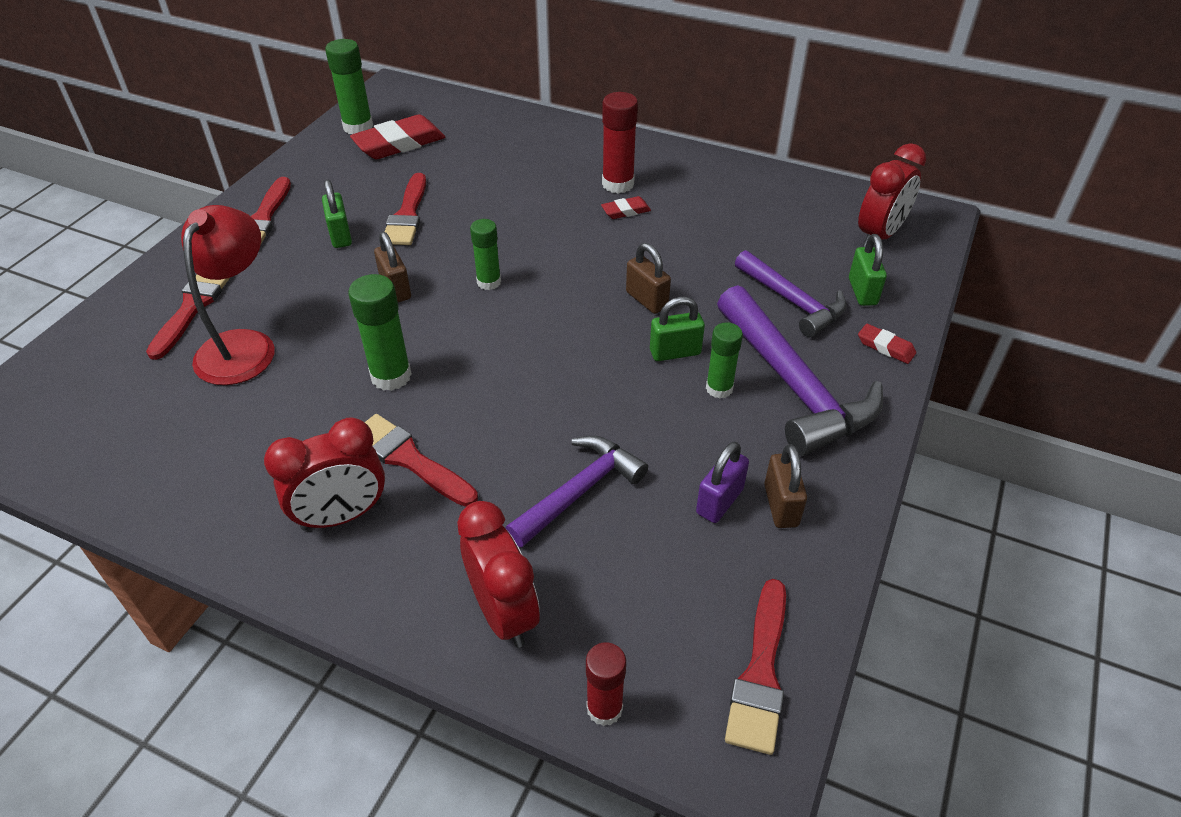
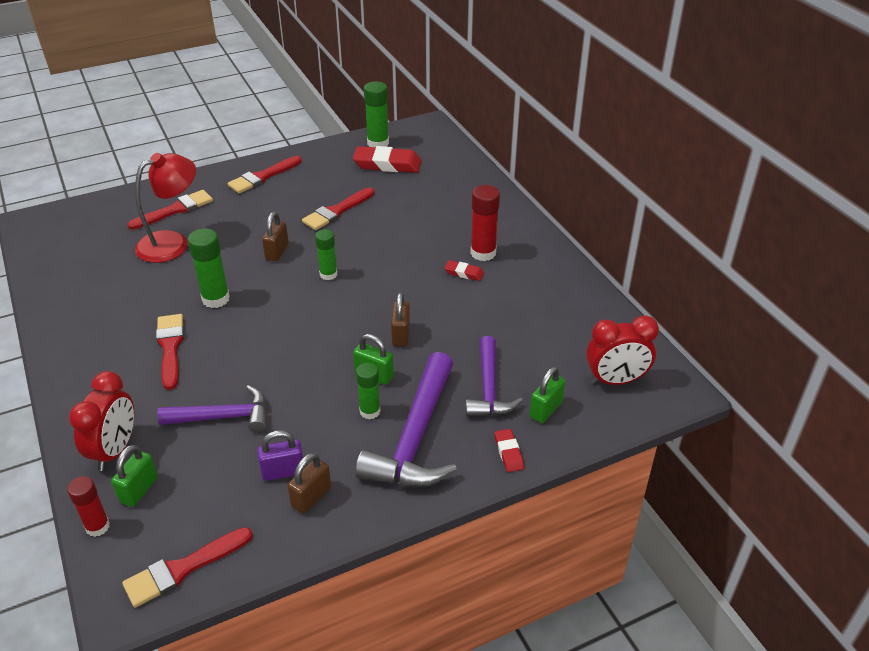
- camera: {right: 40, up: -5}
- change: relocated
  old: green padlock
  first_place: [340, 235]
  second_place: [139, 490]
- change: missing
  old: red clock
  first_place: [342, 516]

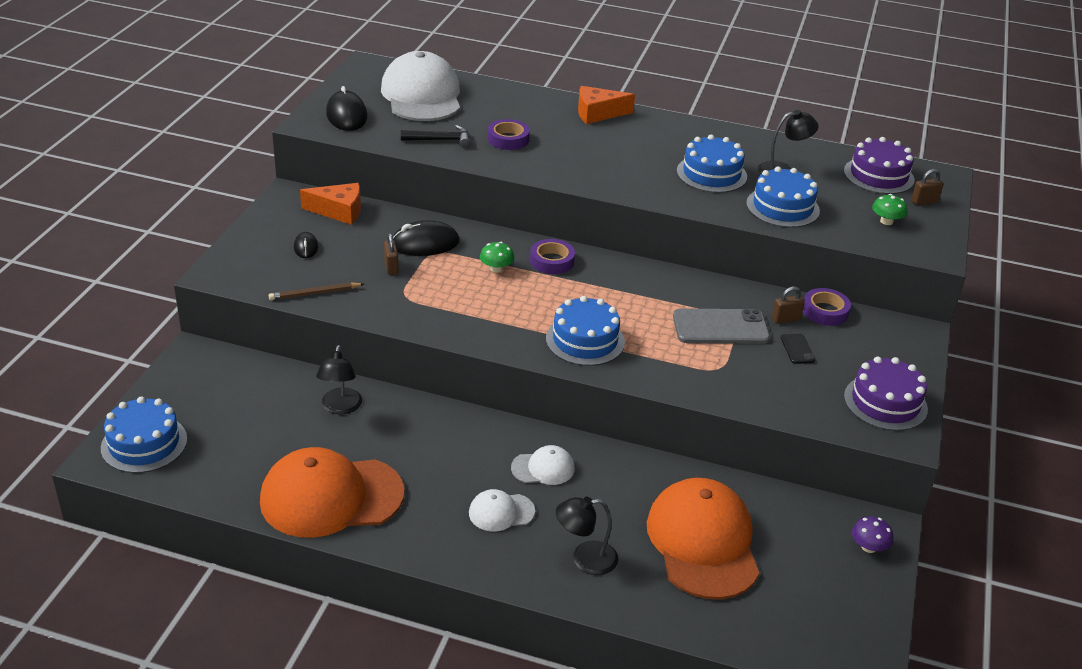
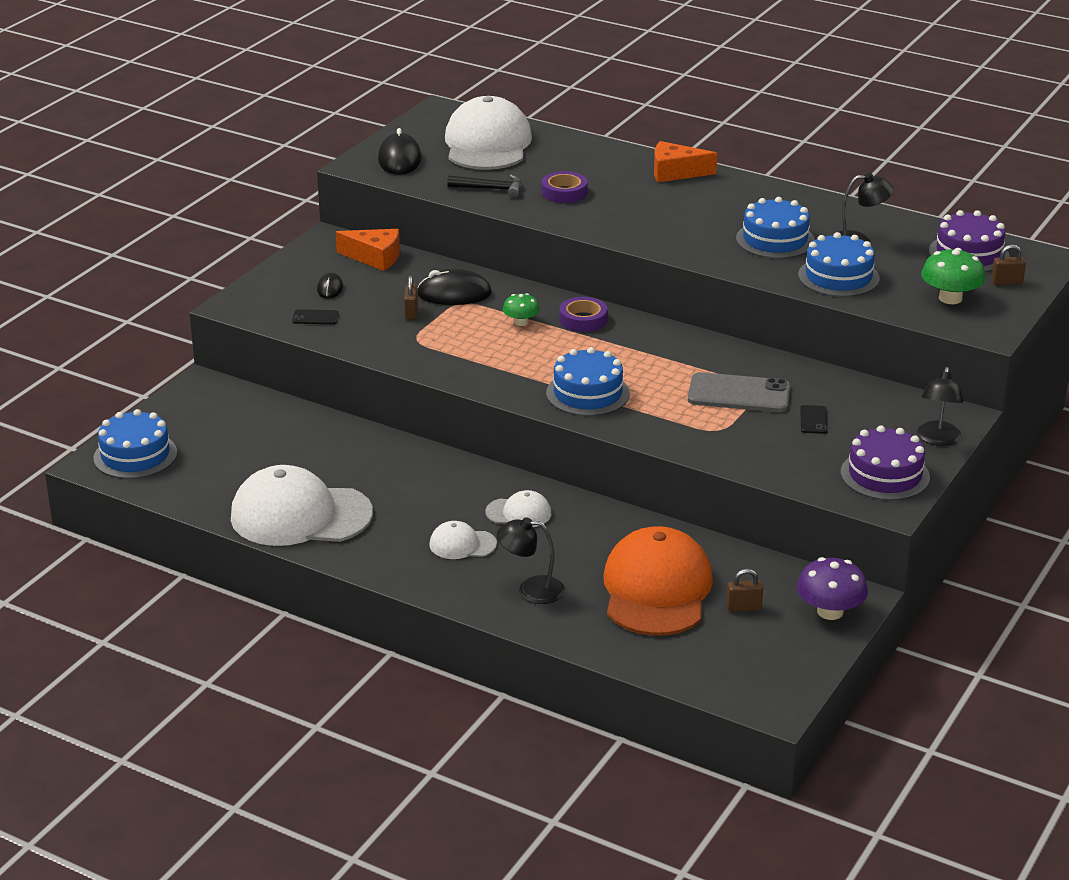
- camera: {right: 15, up: -5}
- change: colour
  old: orange cap
  new: white cap
  first_place: [331, 497]
  second_place: [300, 515]
- change: appeared
  new: black phone
  second_place: [315, 317]
- change: relocated
  old: brown padlock
  first_place: [785, 319]
  second_place: [744, 608]
- change: size
  old: purple mushroom
  first_place: [868, 547]
  second_place: [830, 611]
  factor: 1.63
- change: relocated
  old: black lamp
  first_place: [340, 407]
  second_place: [937, 439]
- change: size
  old: green mushroom
  first_place: [886, 221]
  second_place: [950, 298]
  factor: 1.63
- change: missing
  old: brown pencil
  first_place: [315, 293]
- change: missing
  old: purple tape
  first_place: [825, 311]

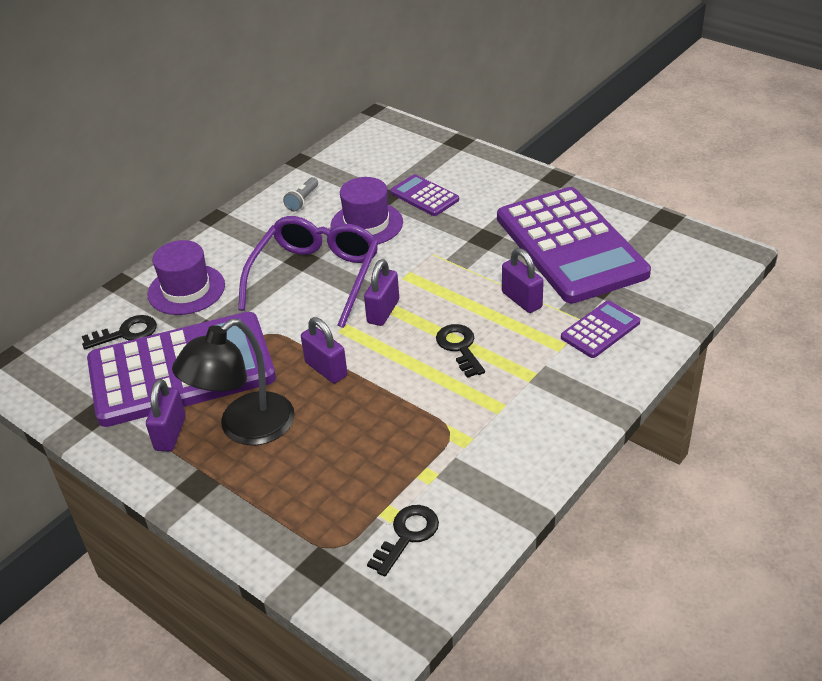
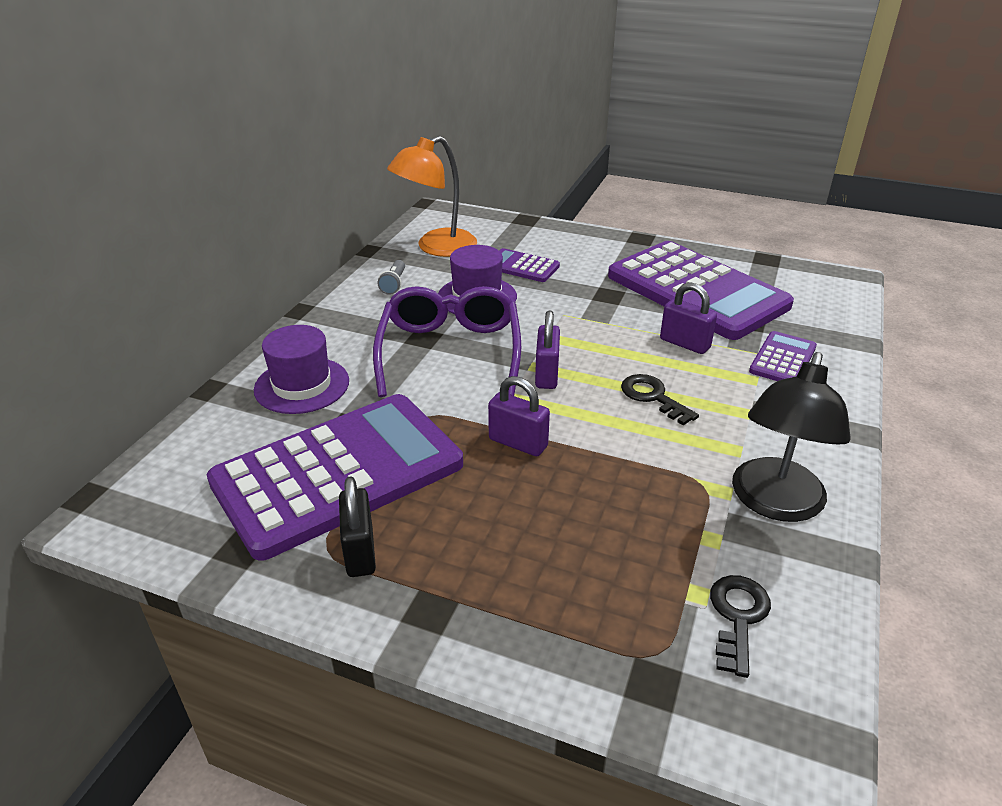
- camera: {right: -20, up: -5}
- change: colour
  old: purple padlock
  new: black padlock
  first_place: [170, 433]
  second_place: [360, 552]
- change: appeared
  new: orange lamp
  second_place: [436, 247]
- change: relocated
  old: black lamp
  first_place: [245, 428]
  second_place: [774, 503]
- change: missing
  old: black key
  first_place: [126, 333]

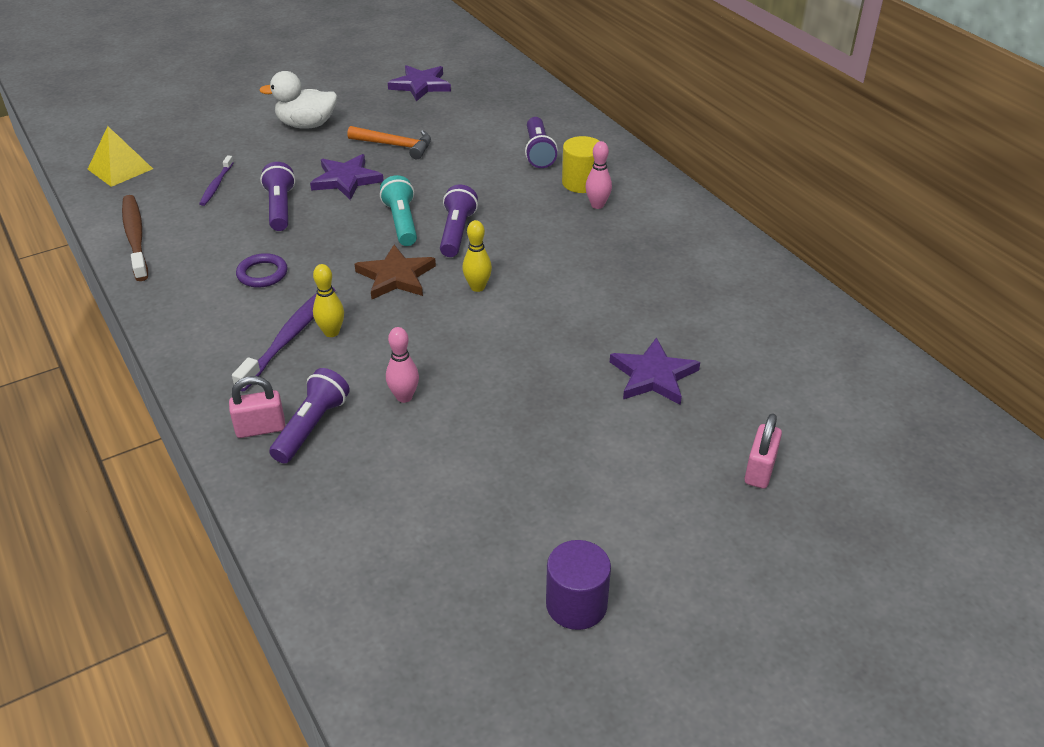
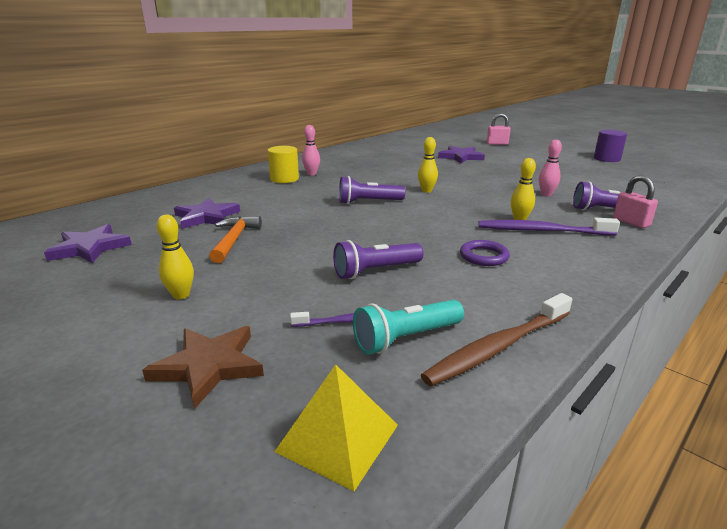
- camera: {right: -105, up: -15}
- change: relocated
  old: brown star
  first_place: [396, 276]
  second_place: [208, 366]
- change: exchanged
  old: white duck
  new: yellow bowling pin
  first_place: [306, 125]
  second_place: [181, 295]
- change: relocated
  old: purple star
  first_place: [346, 180]
  second_place: [206, 217]
- change: relocated
  old: turquoise flashlight
  first_place: [401, 222]
  second_place: [406, 339]
- change: missing
  old: purple flashlight
  first_place: [538, 152]

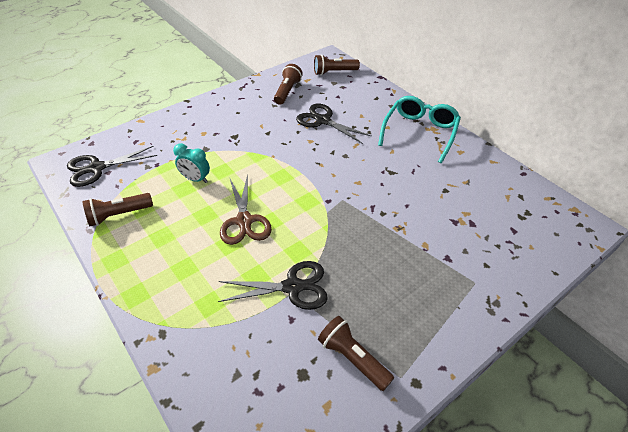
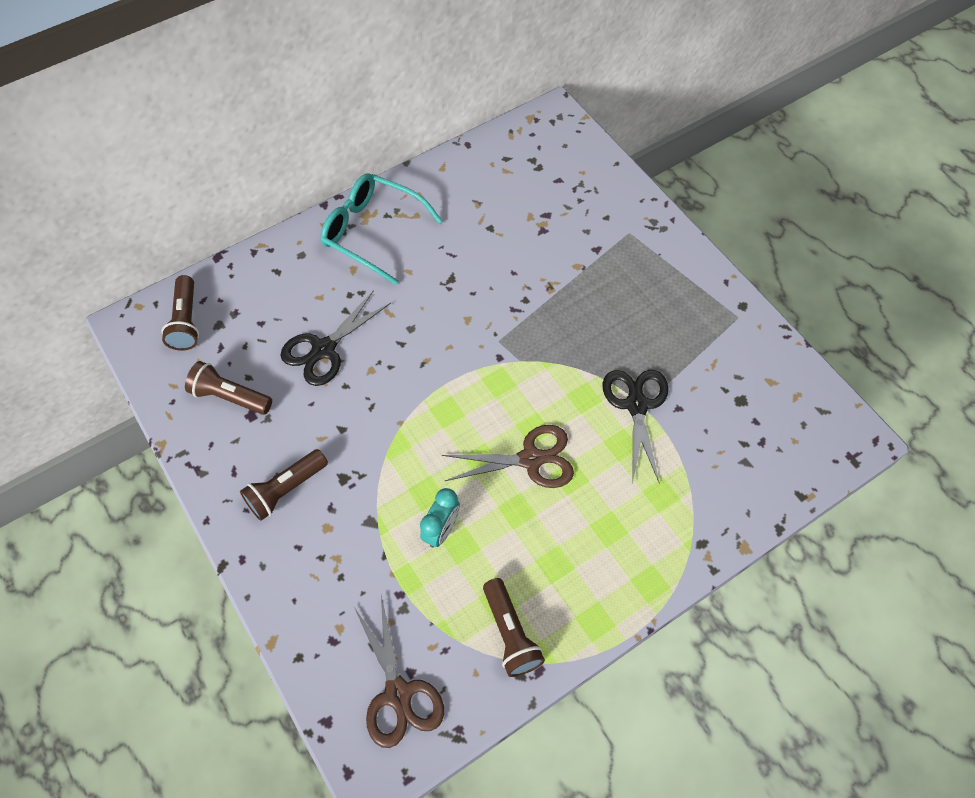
- camera: {right: -85, up: 15}
- change: relocated
  old: brown flashlight
  first_place: [352, 358]
  second_place: [286, 489]
- change: colour
  old: black scissors
  new: brown scissors
  first_place: [97, 168]
  second_place: [398, 693]

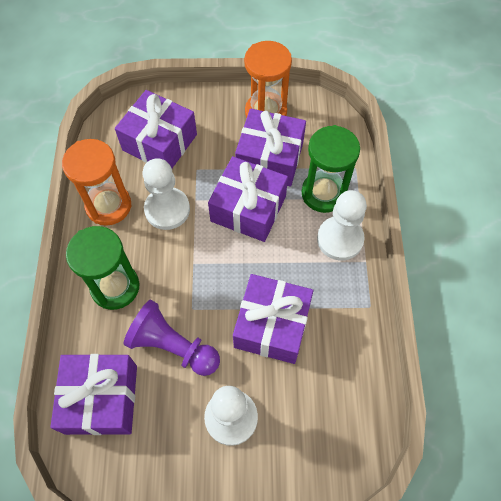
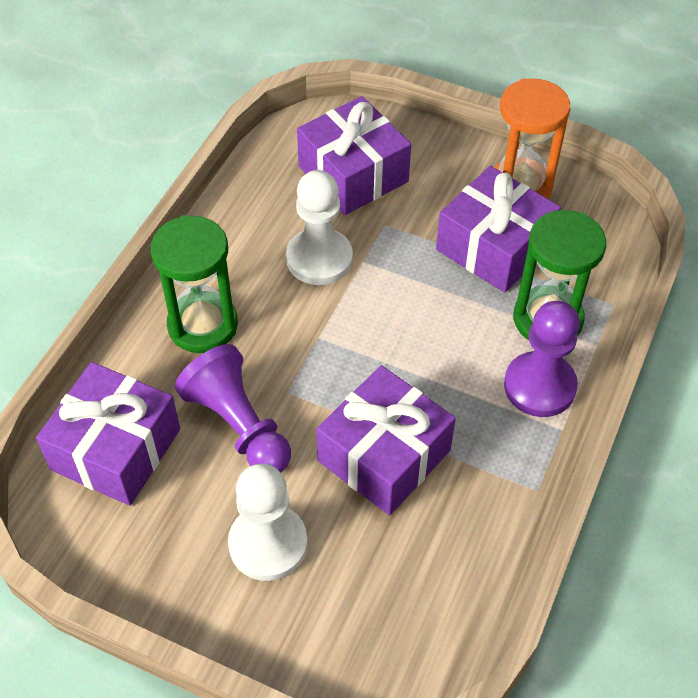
- camera: {right: 25, up: -10}
- change: colour
  old: white pawn
  new: purple pawn
  first_place: [340, 239]
  second_place: [539, 386]
- change: missing
  old: orange hourglass
  first_place: [108, 206]
- change: missing
  old: purple gift
  first_place: [248, 209]

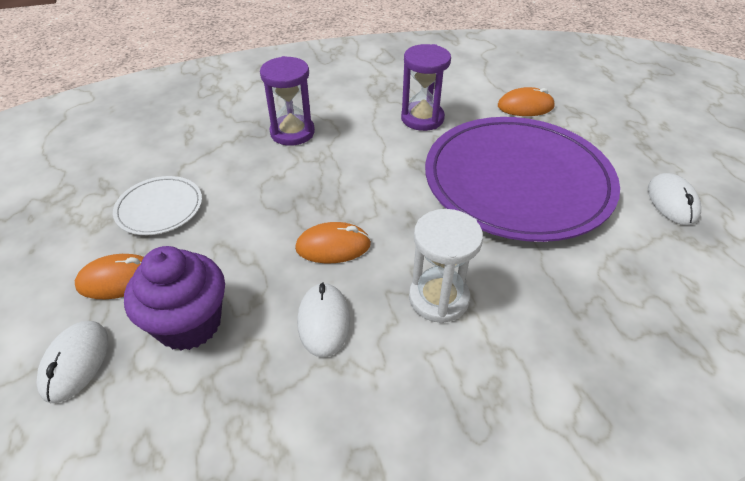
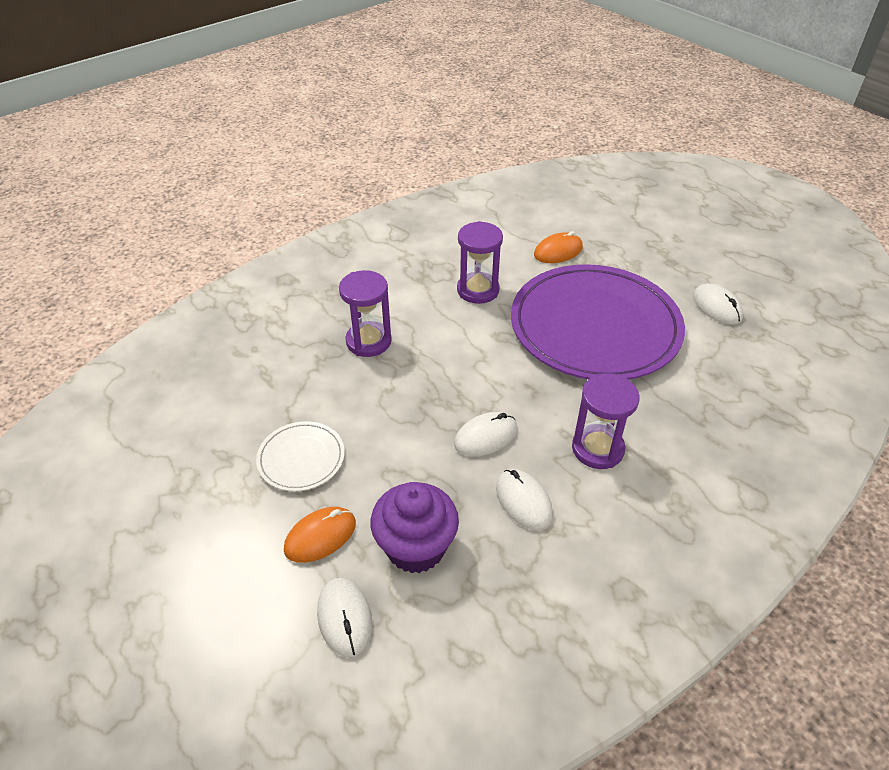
- camera: {right: -25, up: 0}
- change: colour
  old: orange mouse
  new: white mouse
  first_place: [333, 246]
  second_place: [485, 437]
- change: colour
  old: white hourglass
  new: purple hourglass
  first_place: [438, 298]
  second_place: [597, 449]

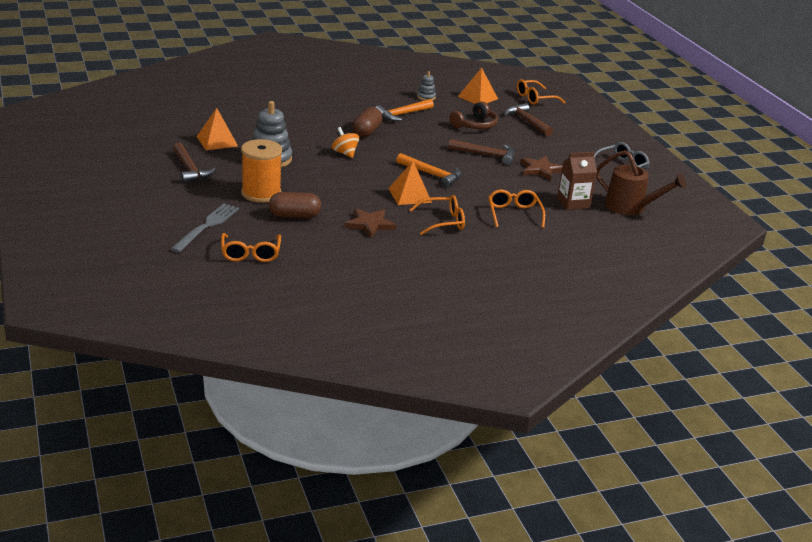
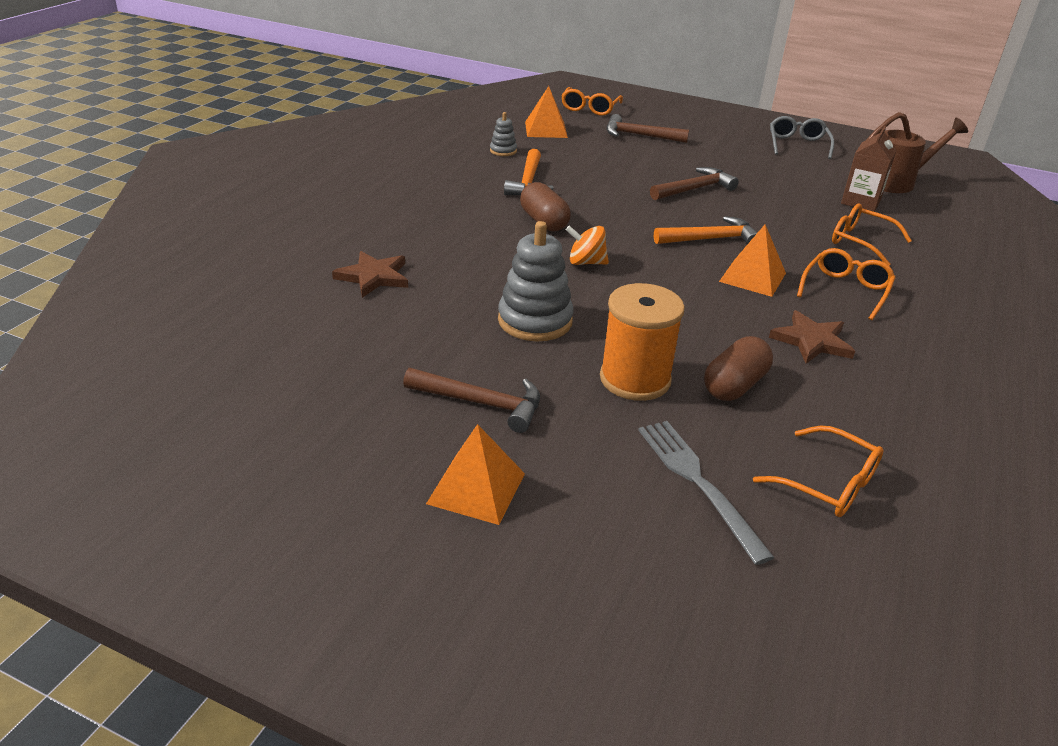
- camera: {right: -45, up: 5}
- change: relocated
  old: brown star
  first_place: [540, 170]
  second_place: [373, 277]
- change: relocated
  old: orange pyramid
  first_place: [217, 141]
  second_place: [476, 488]
- change: missing
  old: brown headphones
  first_place: [475, 125]

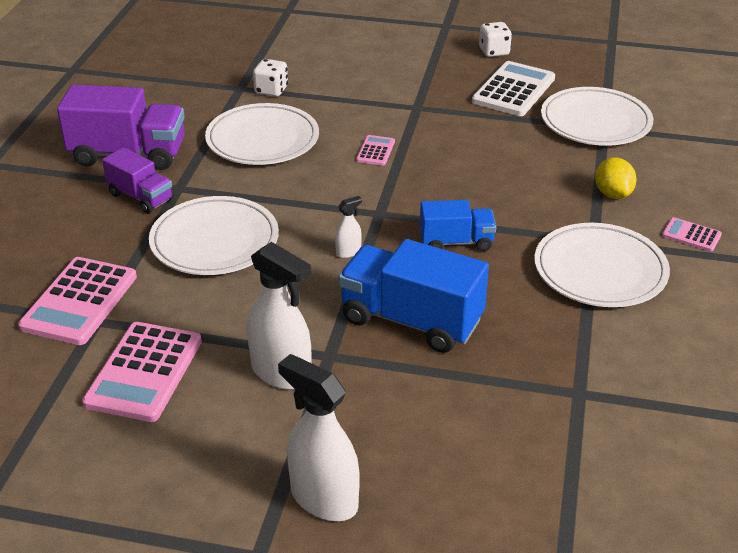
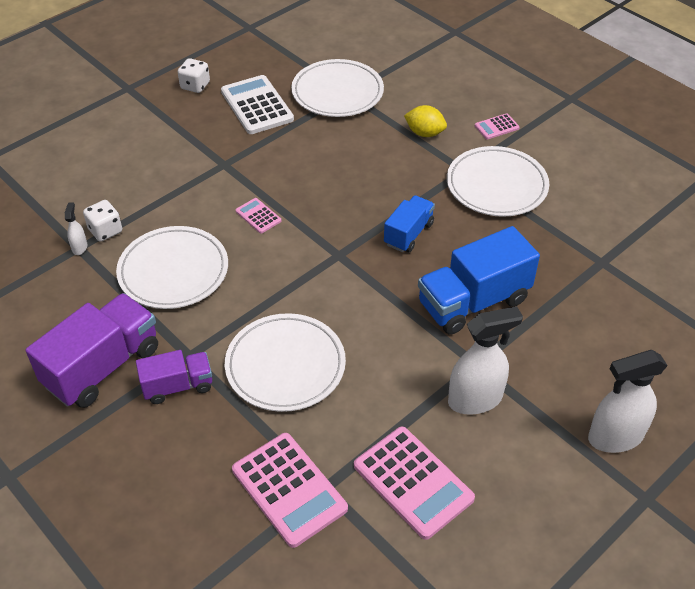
- camera: {right: -55, up: 10}
- change: relocated
  old: white spray bottle
  first_place: [348, 252]
  second_place: [79, 247]

